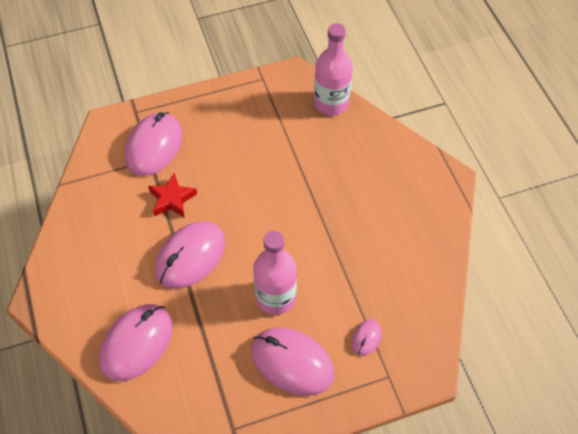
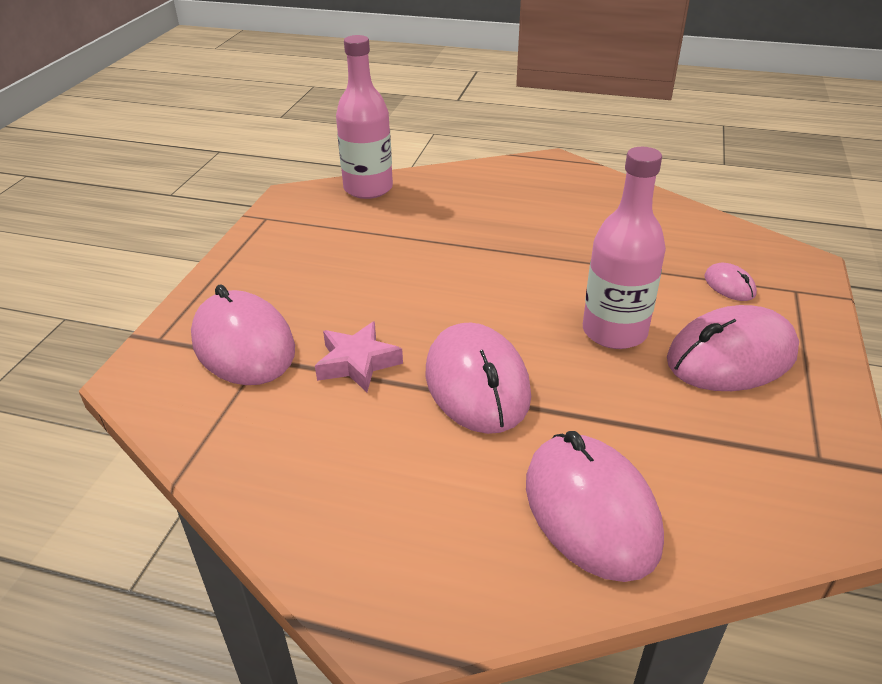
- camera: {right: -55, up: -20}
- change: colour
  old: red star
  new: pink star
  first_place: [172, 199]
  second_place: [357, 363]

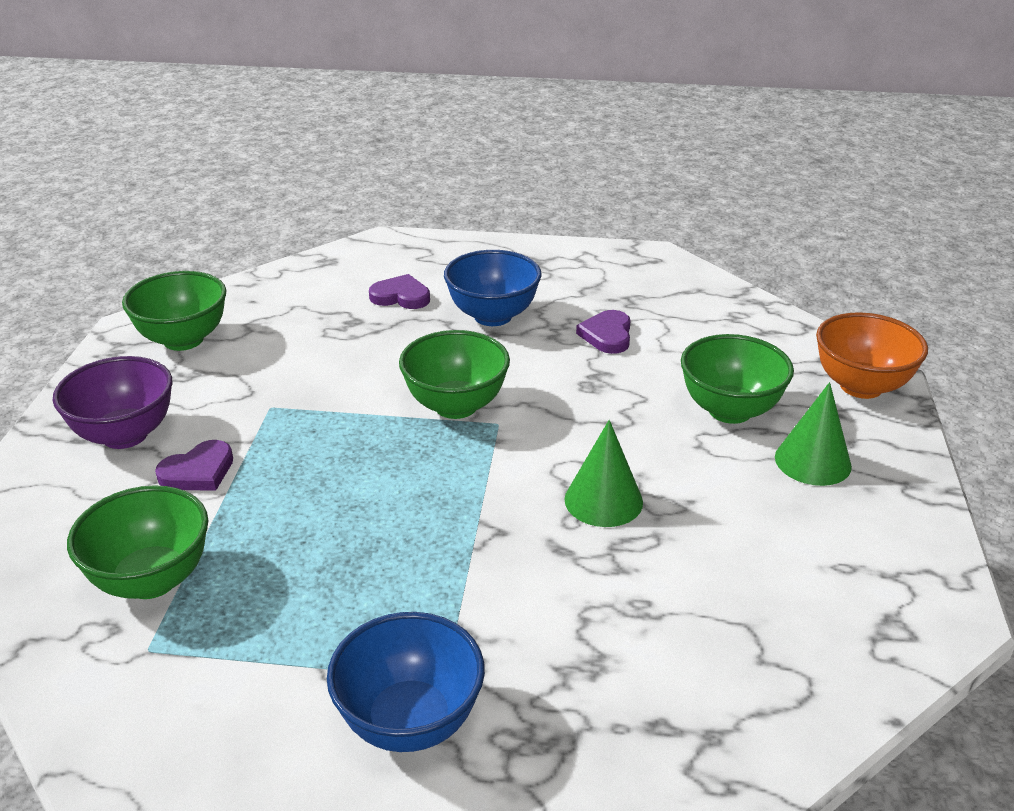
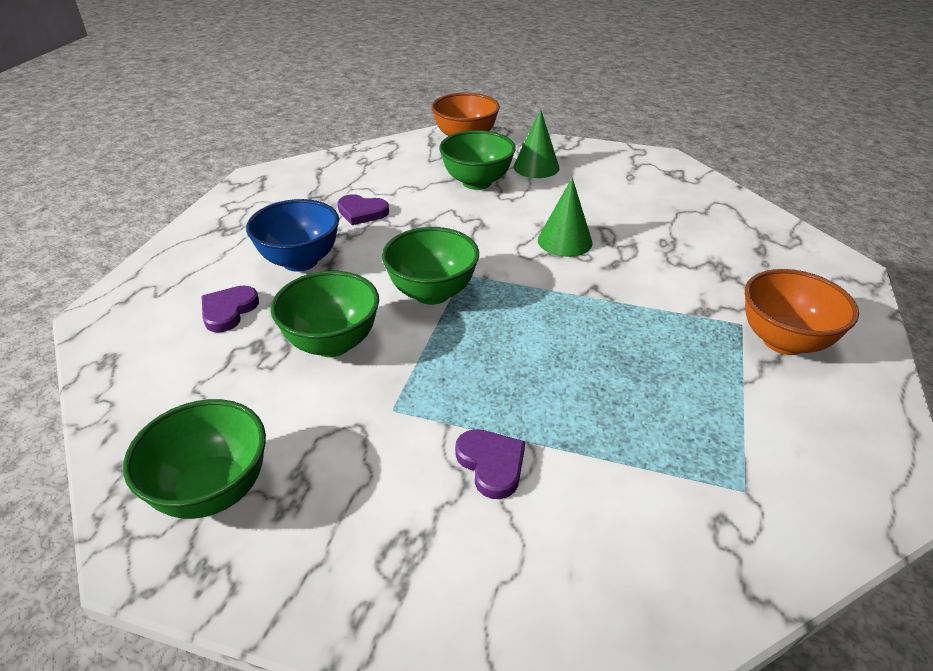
- camera: {right: -80, up: 5}
- change: relocated
  old: green bowl
  first_place: [151, 580]
  second_place: [332, 343]
- change: colour
  old: blue bowl
  new: orange bowl
  first_place: [410, 722]
  second_place: [783, 341]
- change: missing
  old: purple bowl
  first_place: [125, 435]

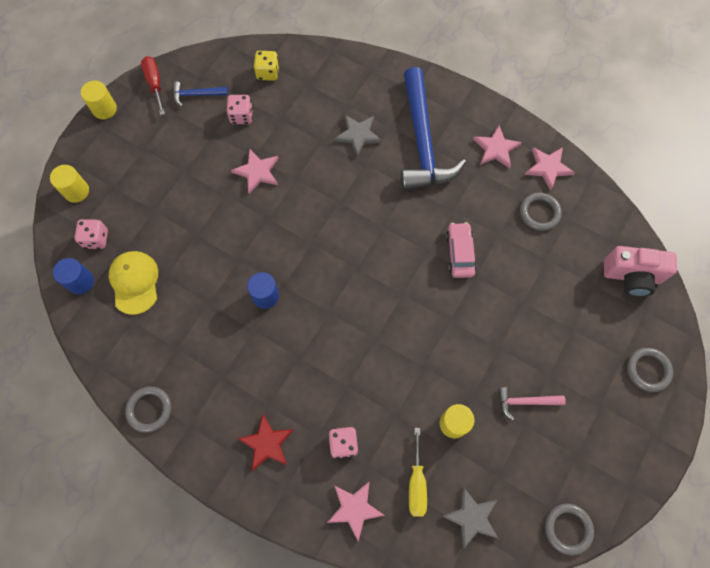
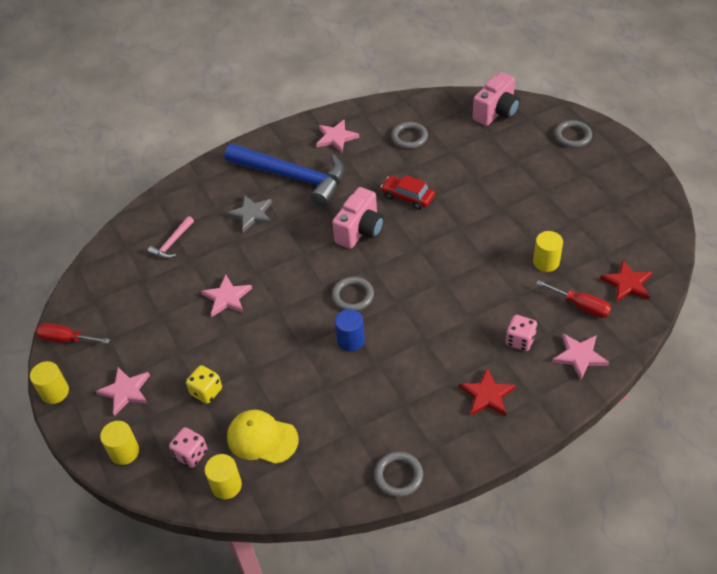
- camera: {right: -55, up: -20}
- change: relocated
  old: pink star
  first_place: [548, 168]
  second_place: [125, 391]
- change: relocated
  old: pink hammer
  first_place: [525, 402]
  second_place: [172, 243]
- change: relocated
  old: yellow dice
  first_place: [268, 73]
  second_place: [206, 391]
- change: colour
  old: blue cylinder
  new: yellow cylinder
  first_place: [81, 282]
  second_place: [226, 485]
- change: appeared
  new: pink camera
  second_place: [360, 230]
- change: relocated
  old: grey ring
  first_place: [568, 528]
  second_place: [353, 296]
- change: colour
  old: pink car
  new: red car
  first_place: [460, 253]
  second_place: [407, 197]
- change: colour
  old: yellow screwdriver
  new: red screwdriver
  first_place: [416, 483]
  second_place: [581, 306]
- change: colour
  old: grey star
  new: red star
  first_place: [472, 517]
  second_place: [627, 283]
- change: missing
  old: blue hammer
  first_place: [197, 95]
- change: missing
  old: pink dice
  first_place: [241, 116]

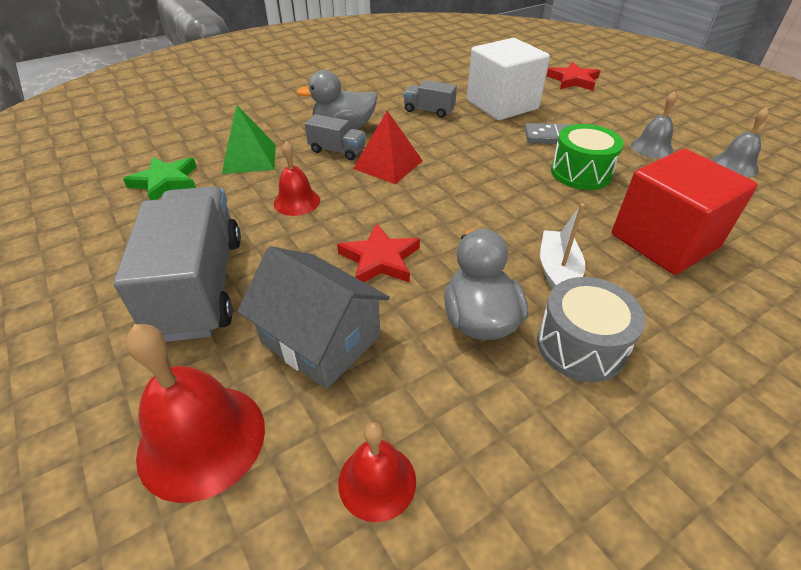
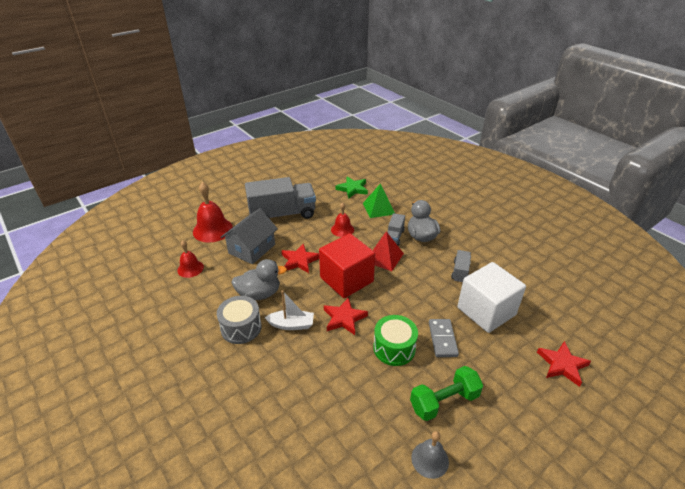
- camera: {right: 85, up: -5}
- change: relocated
  old: red cube
  first_place: [664, 241]
  second_place: [346, 279]
- change: appeared
  new: red star
  second_place: [344, 318]
- change: exchanged
  old: grey bell
  new: green dumbbell
  first_place: [652, 148]
  second_place: [444, 401]

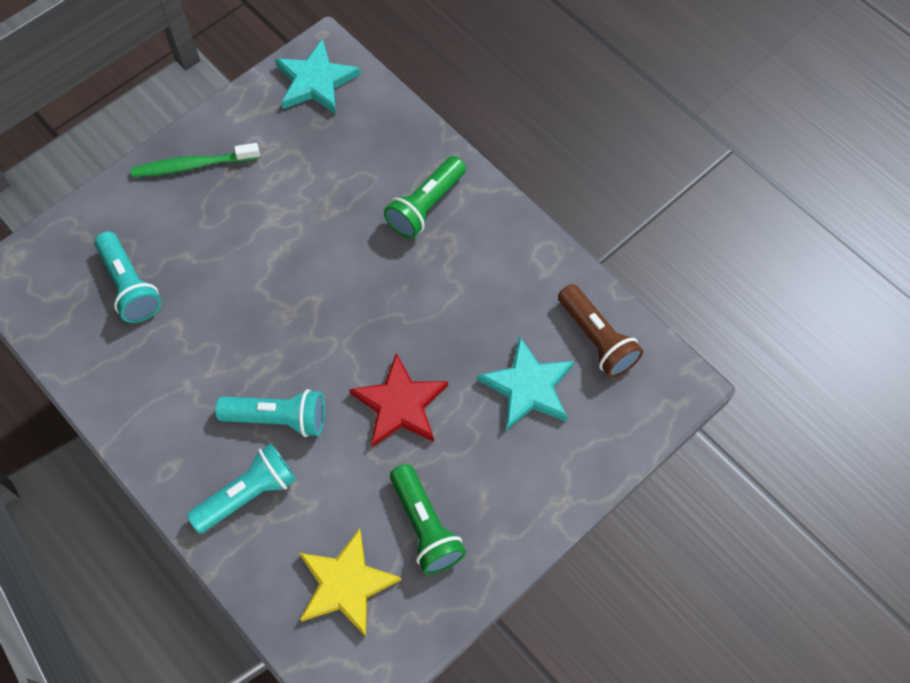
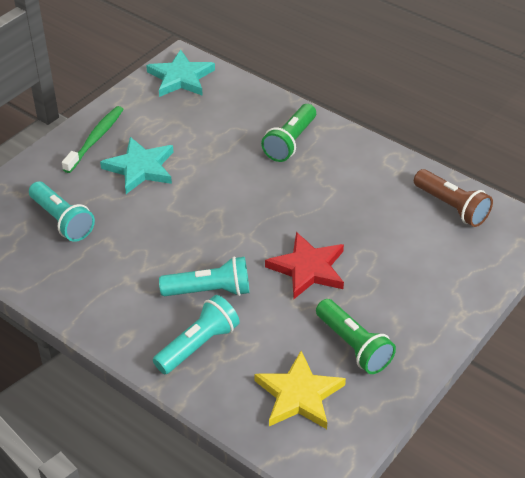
- camera: {right: -10, up: -20}
- change: spun
  old: green toothbrush
  first_place: [193, 165]
  second_place: [95, 139]
  degrees: 135
- change: relocated
  old: turquoise star
  first_place: [528, 387]
  second_place: [140, 168]

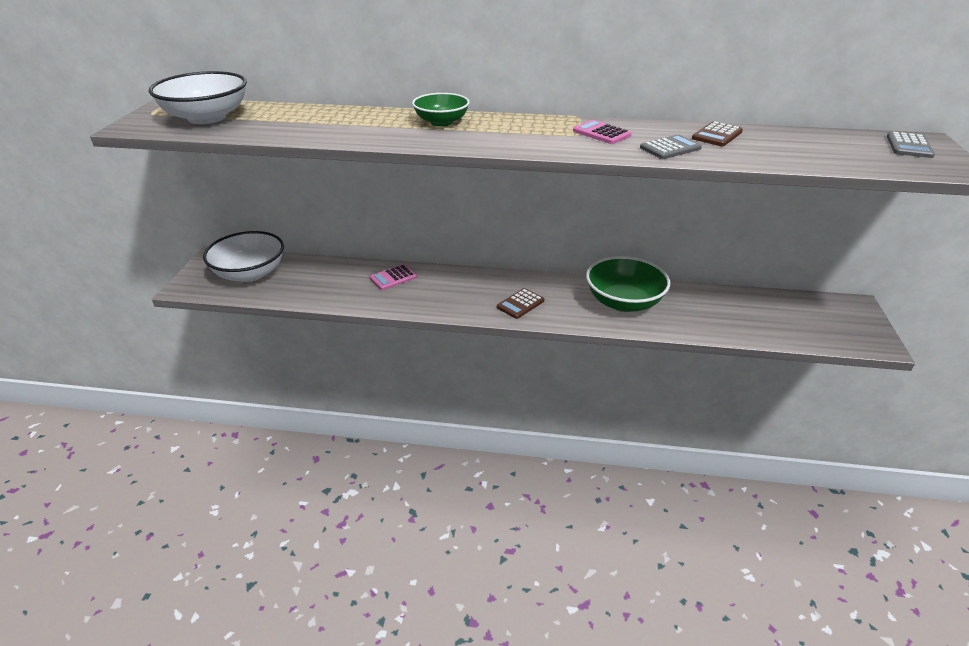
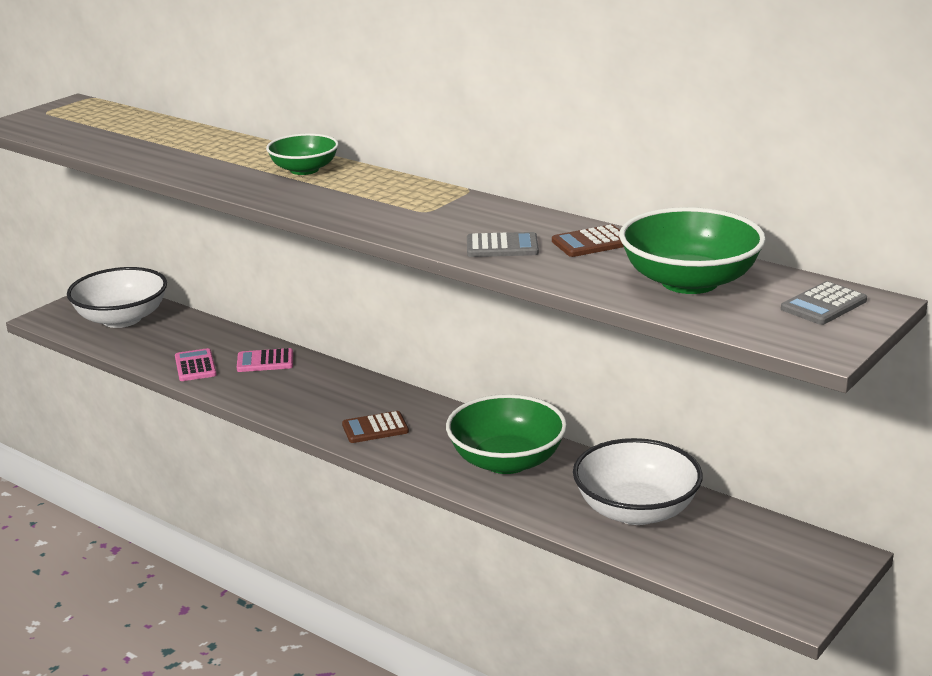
- camera: {right: 30, up: -10}
- change: relocated
  old: pink calculator
  first_place: [601, 133]
  second_place: [195, 366]
- change: relocated
  old: white bowl
  first_place: [207, 118]
  second_place: [636, 510]
- change: appeared
  new: green bowl
  second_place: [689, 282]

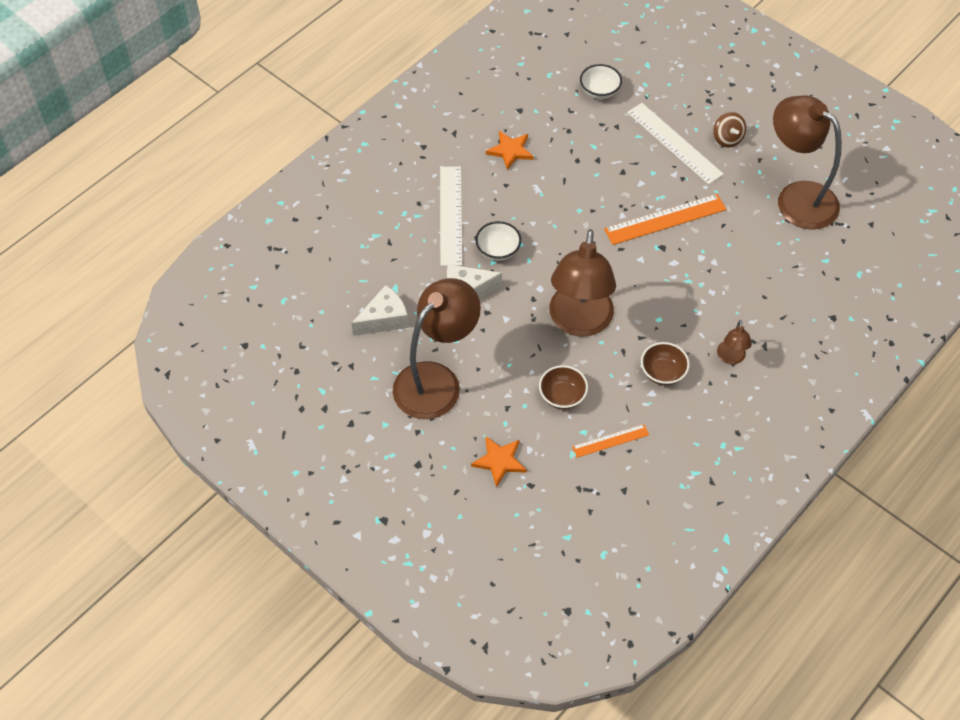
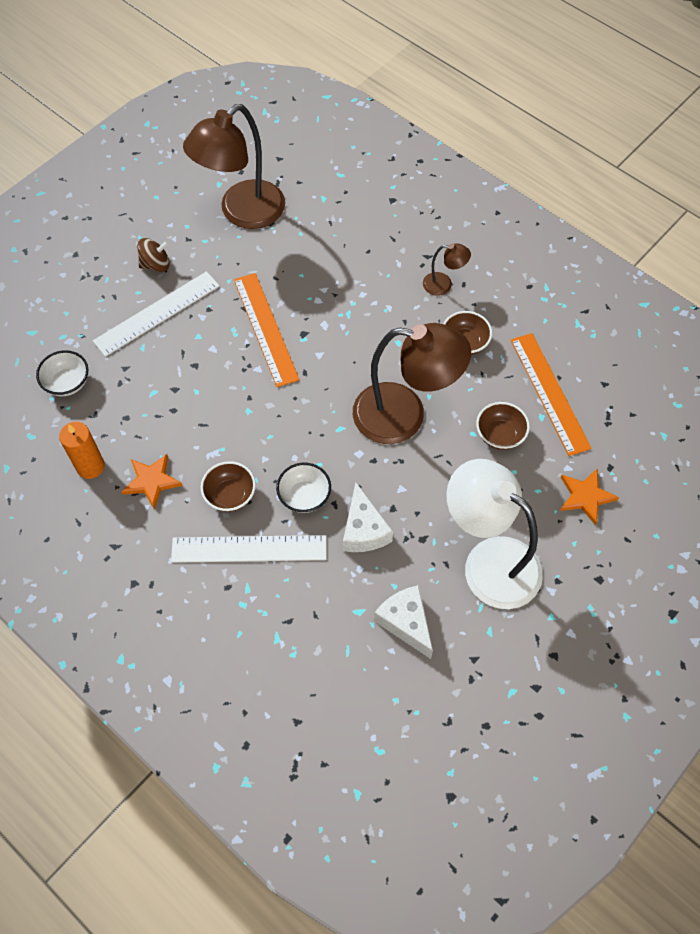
- camera: {right: -90, up: 5}
- change: appeared
  new: orange candle
  second_place: [90, 466]
- change: appeared
  new: brown bowl
  second_place: [230, 495]
- change: colour
  old: brown lamp
  new: white lamp
  first_place: [436, 380]
  second_place: [489, 562]
- change: size
  old: orange ruler
  first_place: [610, 441]
  second_place: [549, 393]
  factor: 1.78

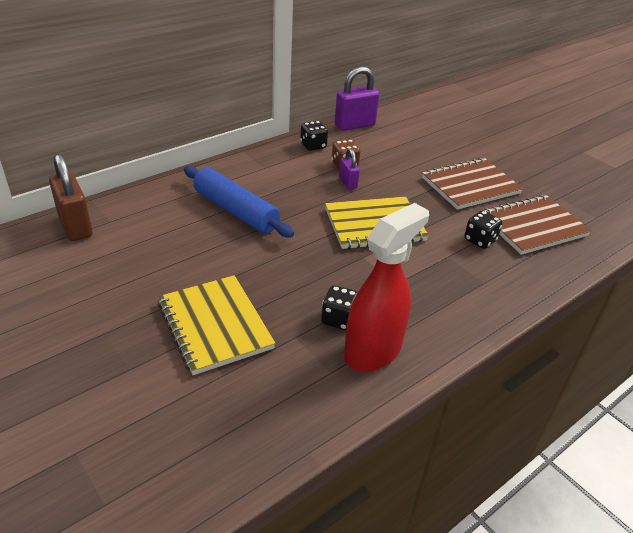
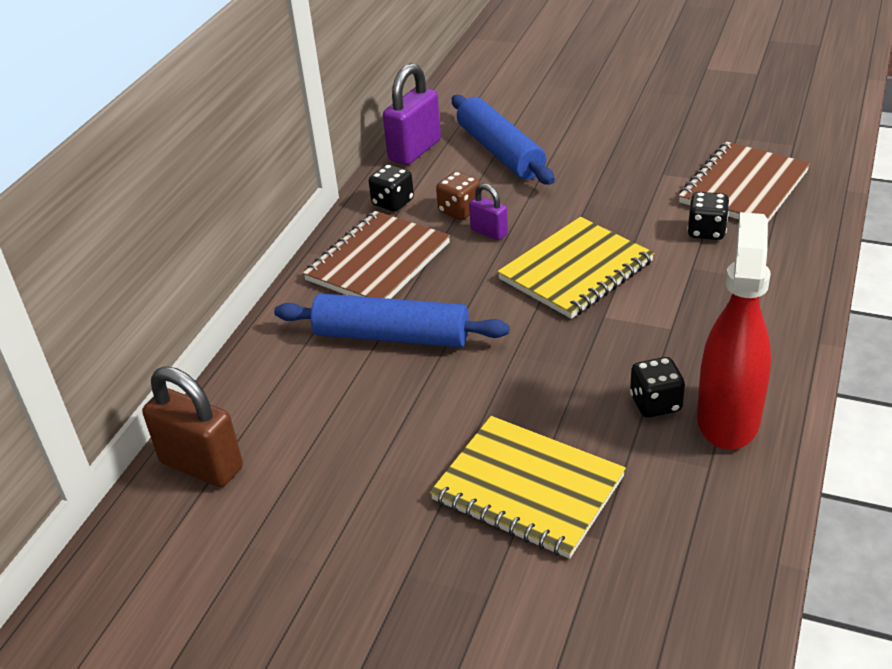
- camera: {right: -25, up: 0}
- change: relocated
  old: brown notebook
  first_place: [470, 186]
  second_place: [378, 262]
- change: appeared
  new: blue rolling pin
  second_place: [500, 152]

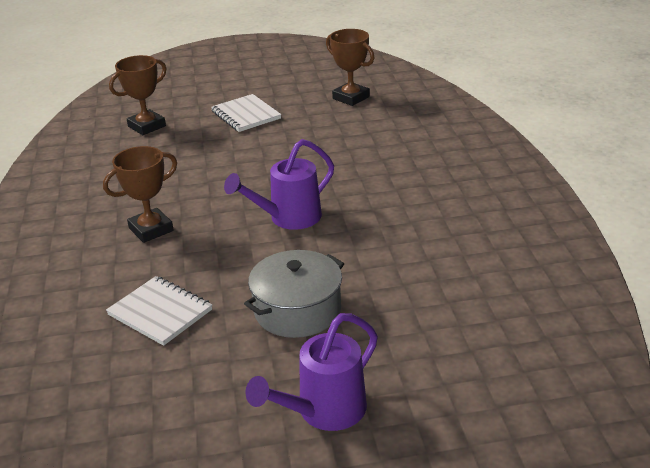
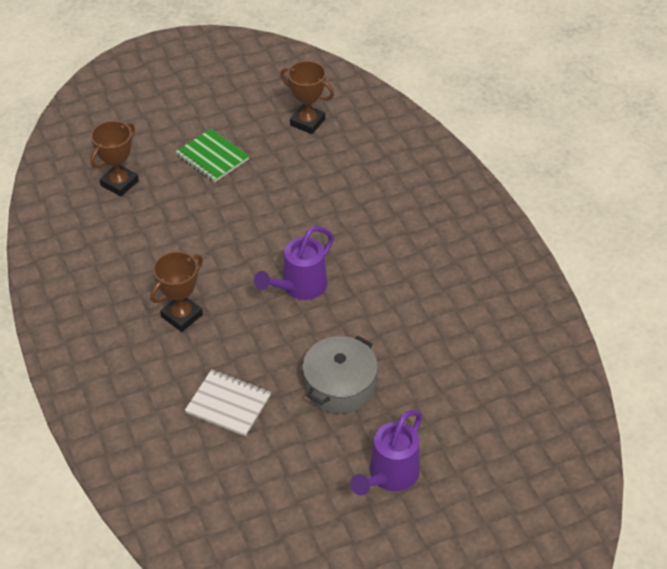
- camera: {right: -15, up: 15}
- change: colour
  old: white notebook
  new: green notebook
  first_place: [246, 115]
  second_place: [212, 157]

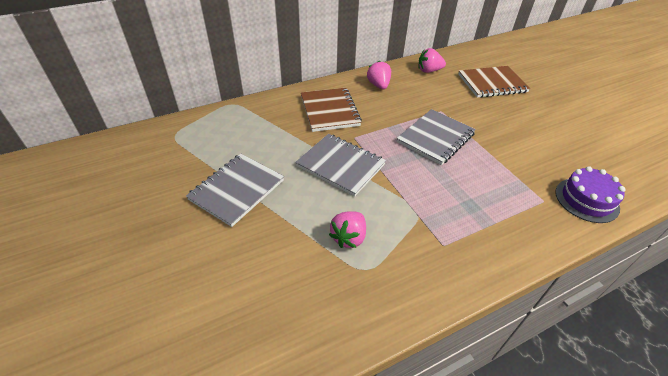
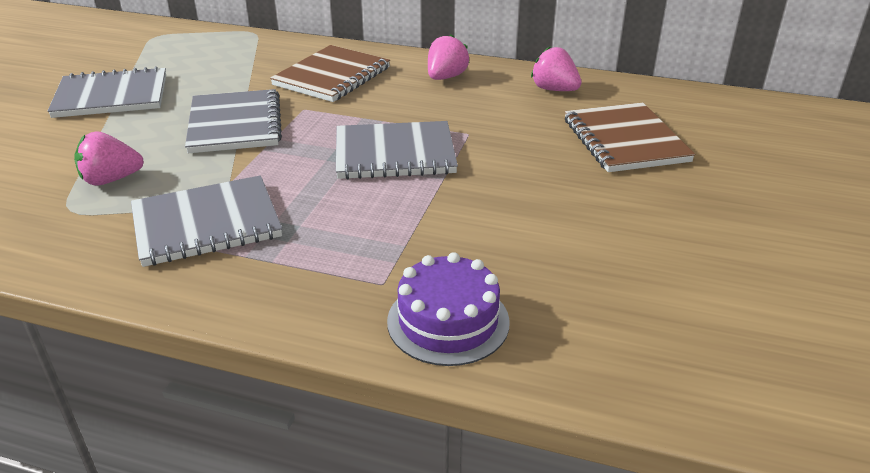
- camera: {right: 45, up: -10}
- change: appeared
  new: grey notebook
  second_place: [206, 224]
- change: spun
  old: brown notebook
  first_place: [492, 83]
  second_place: [625, 140]
  degrees: 45

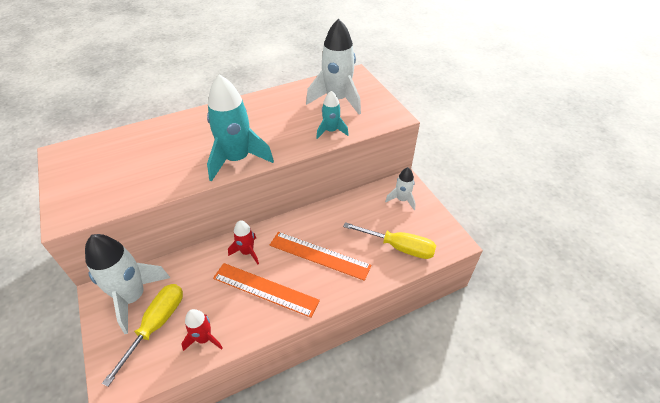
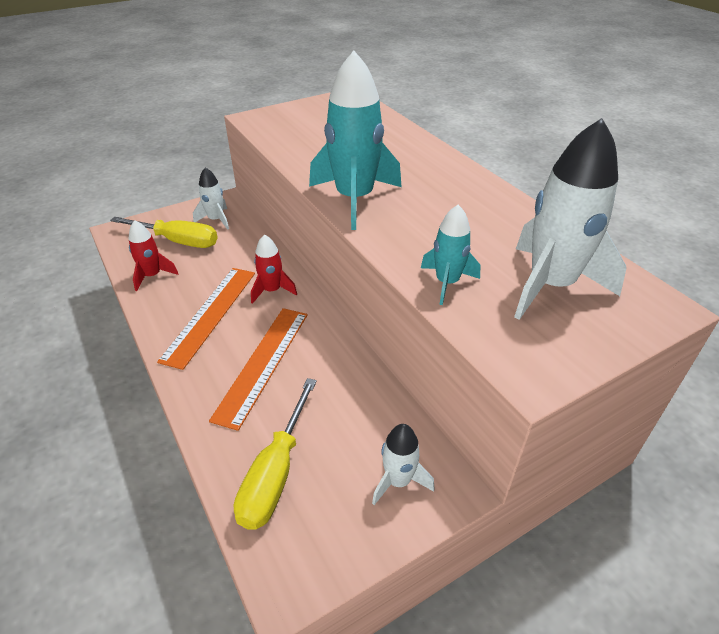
- camera: {right: 85, up: -5}
- change: size
  old: white rocket
  first_place: [133, 297]
  second_place: [216, 220]
  factor: 0.53

